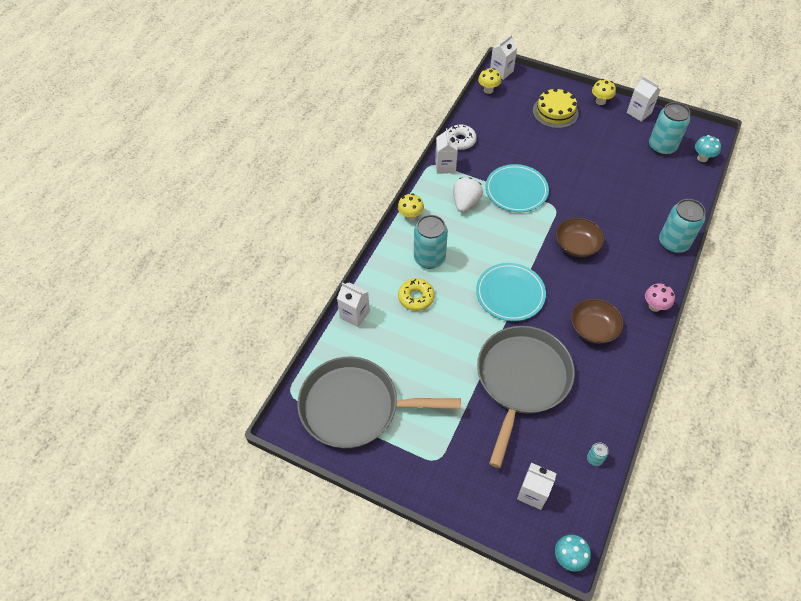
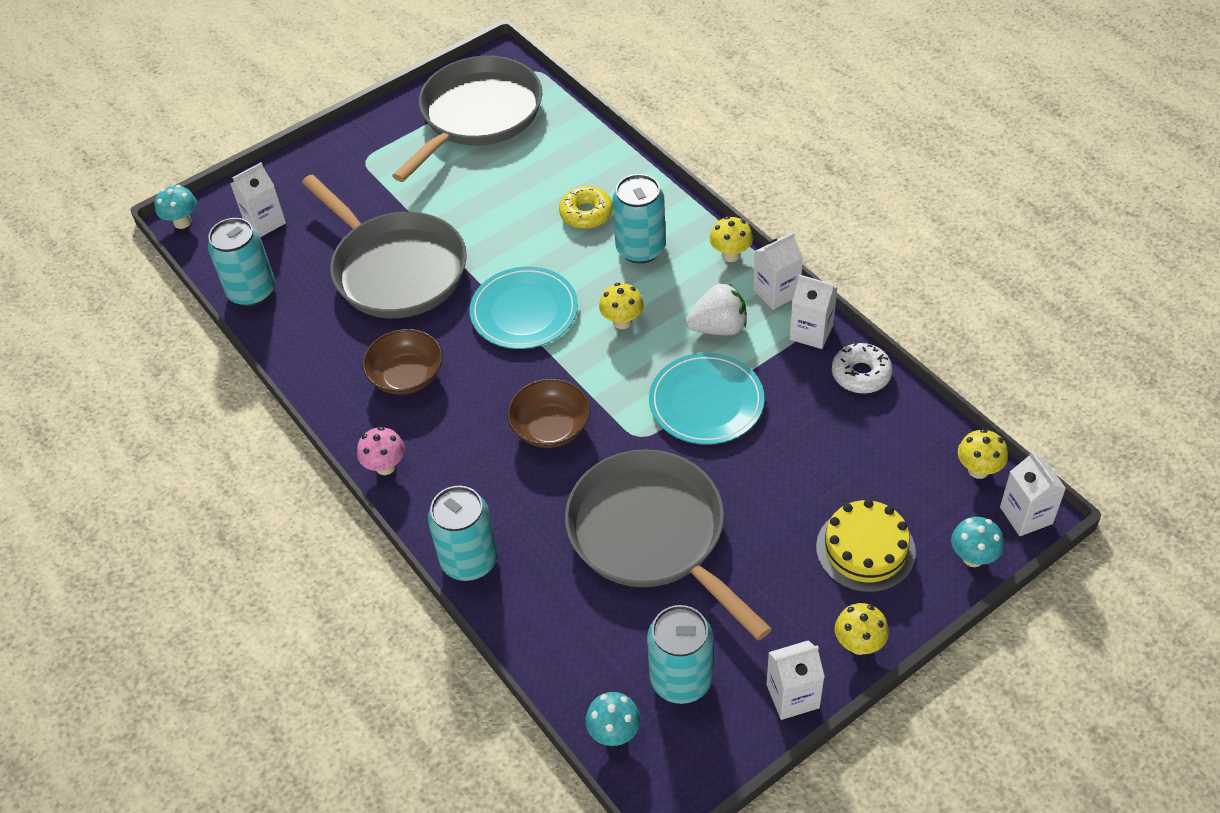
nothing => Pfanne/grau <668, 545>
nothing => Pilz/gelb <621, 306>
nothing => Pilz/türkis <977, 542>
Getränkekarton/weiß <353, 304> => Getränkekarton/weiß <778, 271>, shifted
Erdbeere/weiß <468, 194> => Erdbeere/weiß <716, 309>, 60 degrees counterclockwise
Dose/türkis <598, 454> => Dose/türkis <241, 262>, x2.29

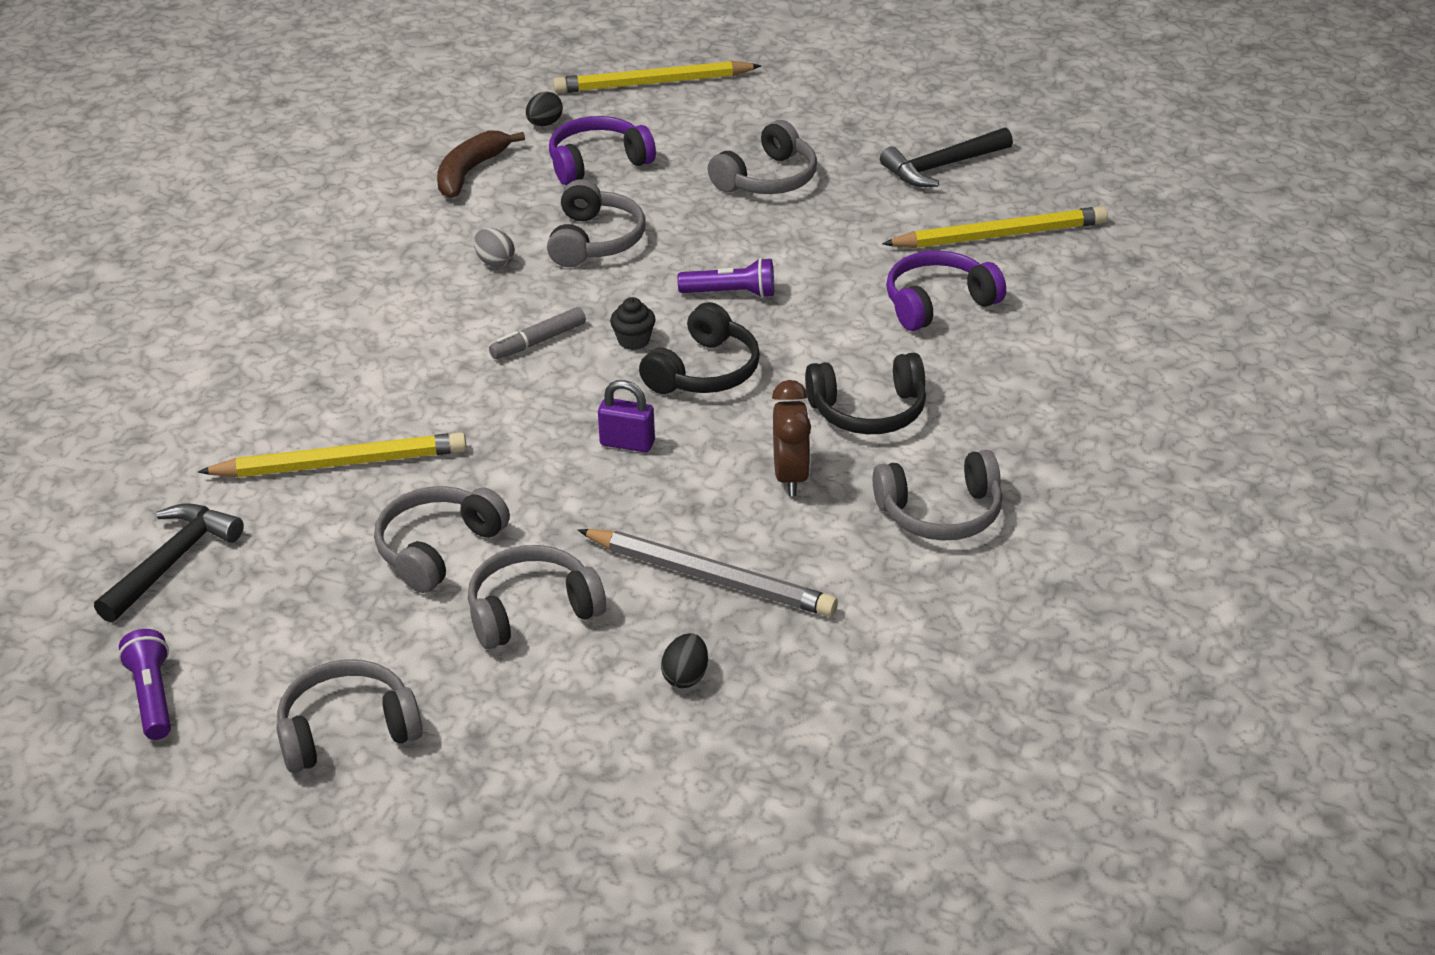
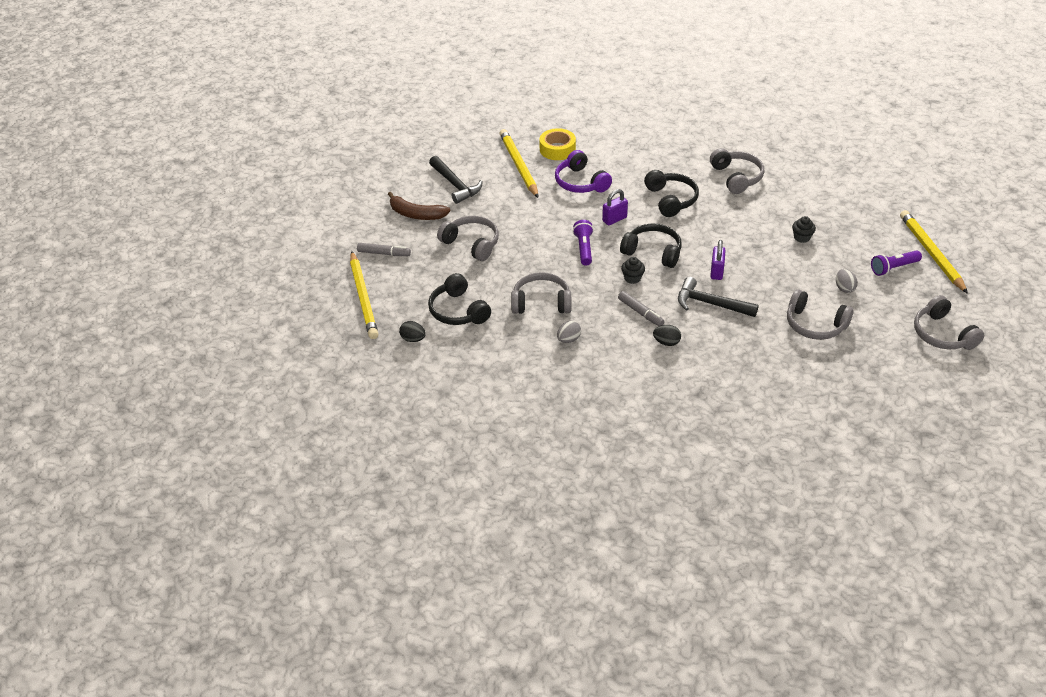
Wecker/braun <791, 438> => nothing
nothing => Filzstift/grau <384, 249>
nothing => Klebeband/gelb <558, 144>
nothing => Vorhängeschloss/lila <615, 207>
Hammer/schwarz <169, 563> => Hammer/schwarz <718, 297>, shifted
Taschenlampe/lila <144, 684> => Taschenlampe/lila <896, 263>, shifted
Bleistift/gelb <332, 454> => Bleistift/gelb <934, 252>, shifted
Banane/braun <481, 164> => Banane/braun <419, 206>, shifted
Ei/schwarz <684, 660> => Ei/schwarz <667, 335>, shifted
Kopfhörer/grau <537, 597> => Ei/grau <847, 281>
Bleistift/grau <708, 573> => Muffin/schwarz <804, 229>
Kopfhörer/lila <602, 150> => Kopfhörer/schwarz <459, 299>

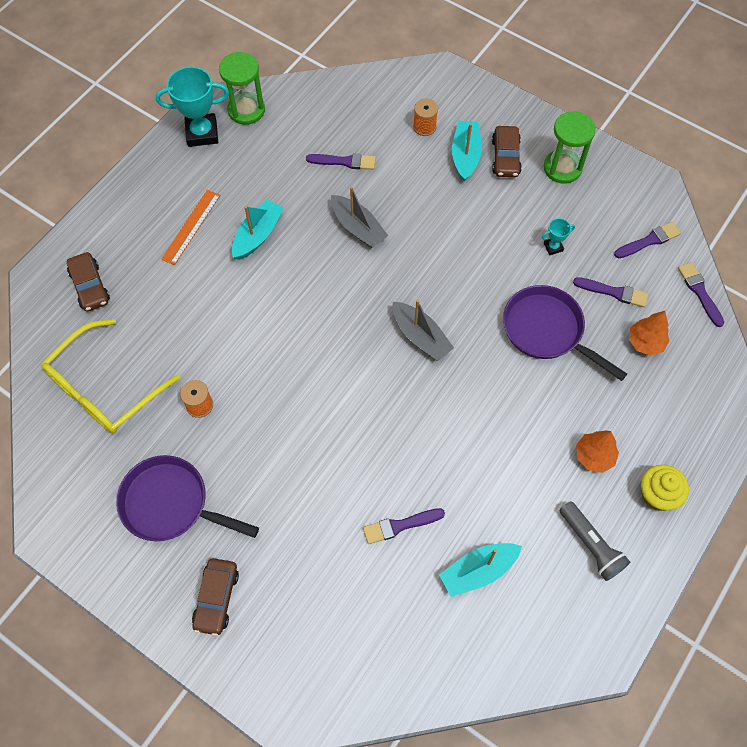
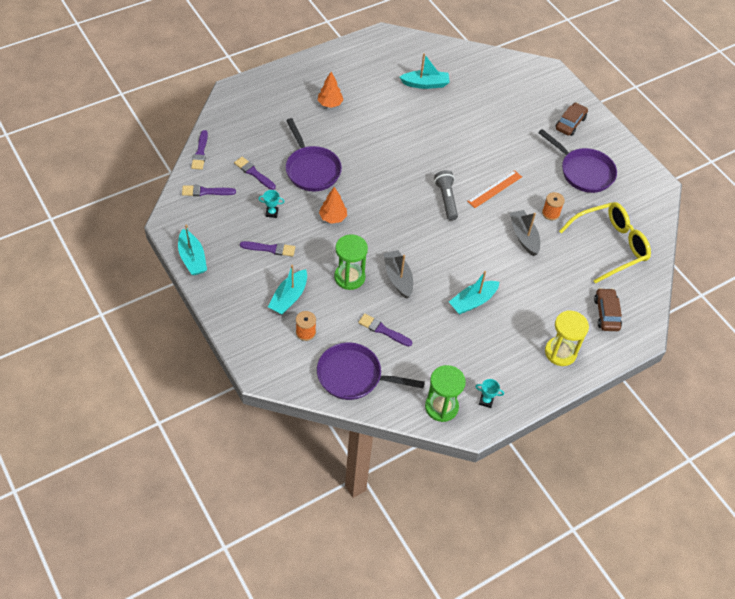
Auto/braun <507, 151> => nothing
Muffin/gelb <665, 488> => nothing
nothing => Boot/türkis <192, 249>
nothing => Pfanne/lila <371, 371>
nothing => Sanduhr/gelb <567, 338>
Lineal/orange <190, 227> => Lineal/orange <494, 189>, shifted
Pinsel/lila <404, 526> => Pinsel/lila <267, 248>, shifted
Boot/grau <423, 330> => Boot/grau <525, 233>, shifted
Sanduhr/grün <570, 147> => Sanduhr/grün <351, 262>, shifted
Taschenlampe/grau <595, 541> => Taschenlampe/grau <446, 195>, shifted
Baum/orange <649, 333> => Baum/orange <333, 205>, shifted
Pokal/türkis <192, 106> => Pokal/türkis <489, 393>, x0.47

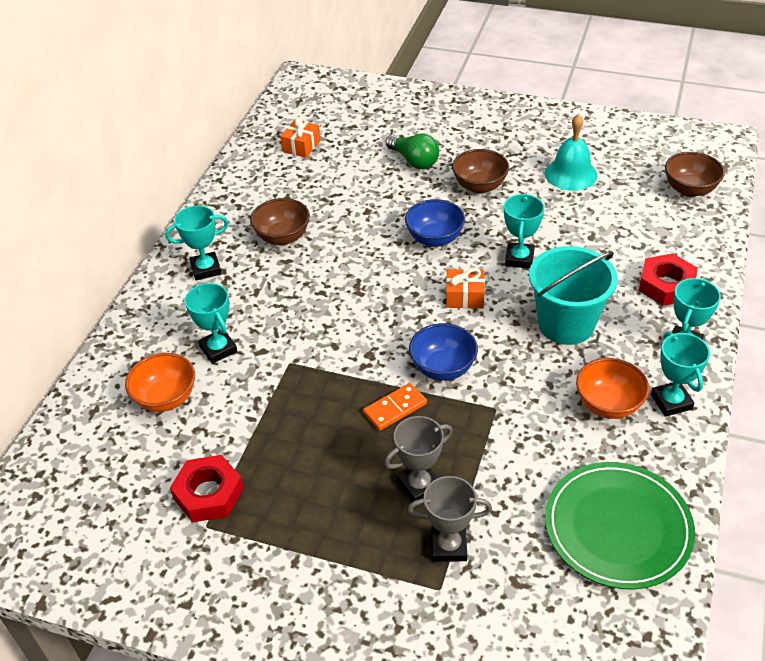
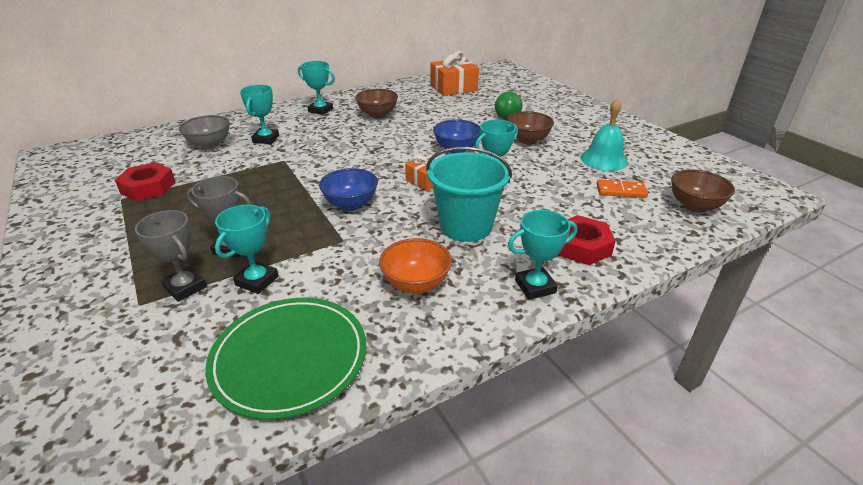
Dominostein/orange <395, 407> => Dominostein/orange <622, 188>, shifted
Pokal/türkis <680, 374> => Pokal/türkis <247, 249>, shifted
Schüssel/orange <160, 382> => Schüssel/grau <204, 132>
Geschenk/orange <300, 137> => Geschenk/orange <454, 73>, x1.71

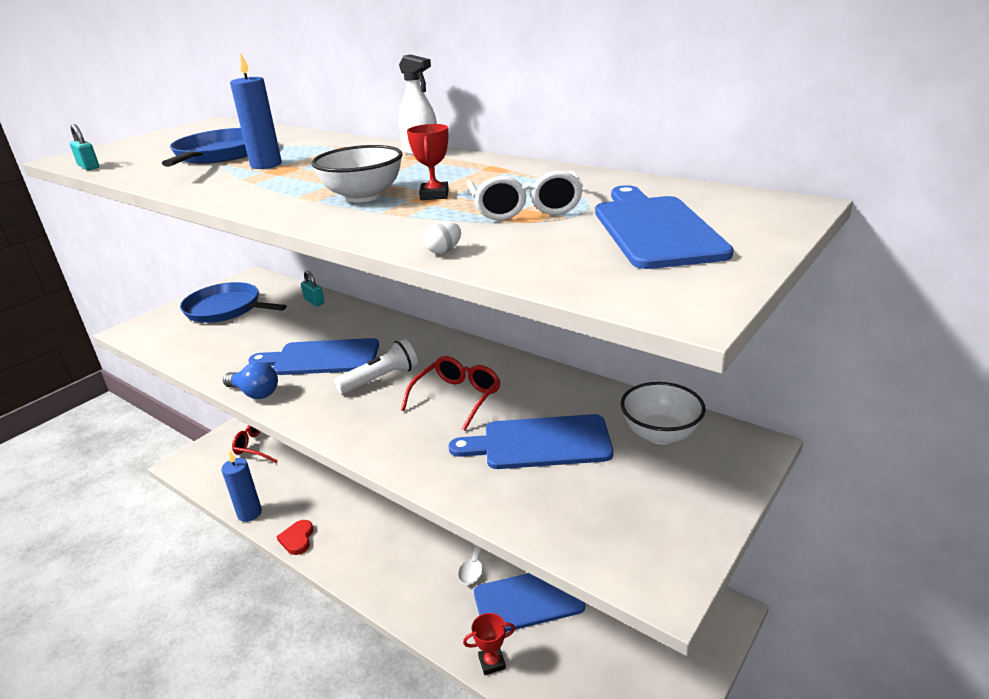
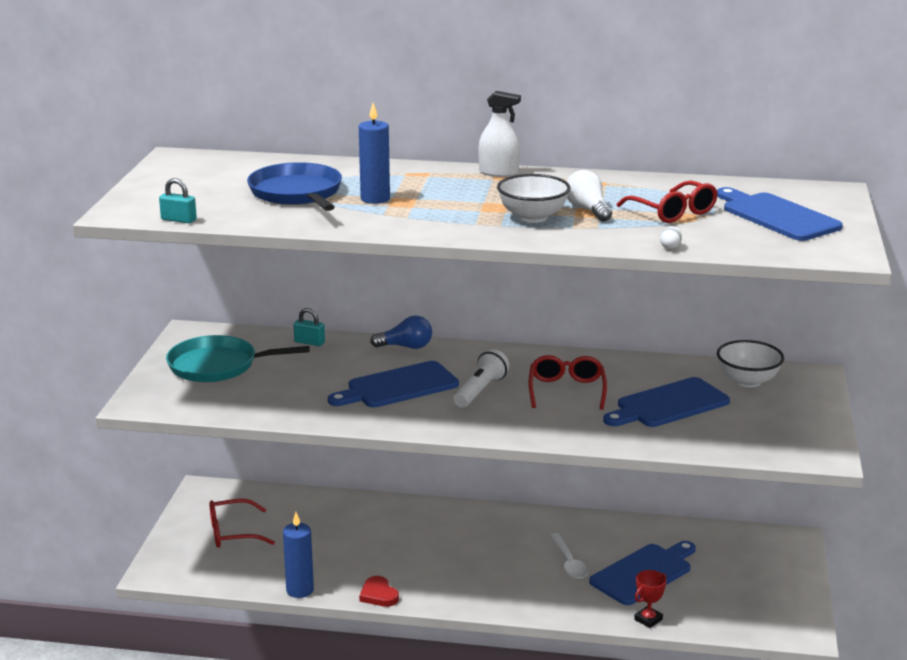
Glühbirne/blau <250, 380> => Glühbirne/blau <401, 332>, shifted
Pokal/rot <428, 162> => Glühbirne/weiß <589, 195>
Pfanne/blau <233, 302> => Pfanne/türkis <238, 358>
Brille/weiß <525, 195> => Brille/rot <667, 201>

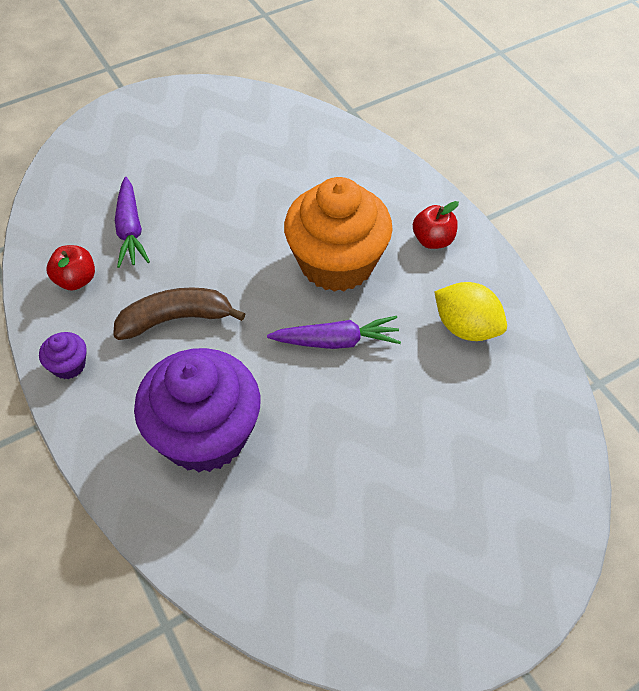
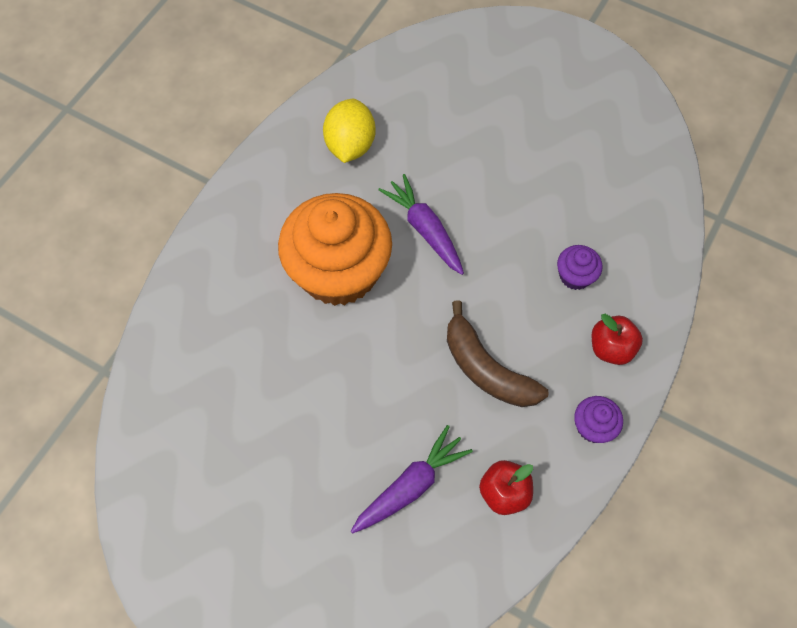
Apfel/rot <436, 225> => Apfel/rot <617, 339>, shifted
Muffin/lila <197, 410> => Muffin/lila <579, 267>, x0.41

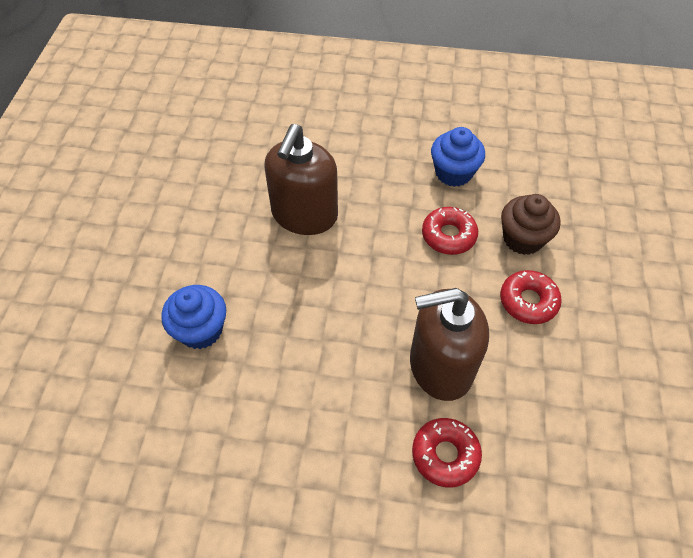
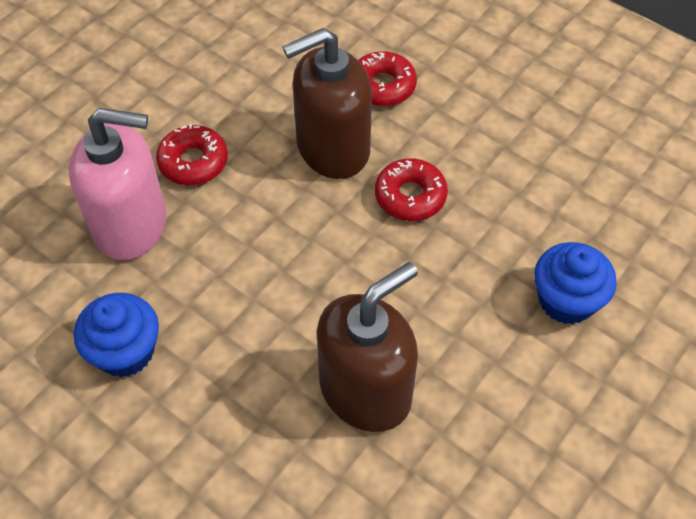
Donut/rot <450, 231> => Donut/rot <411, 189>, shifted
Muffin/braun <531, 224> => Seifenspender/rosa <118, 184>
Seifenspender/braun <449, 344> => Seifenspender/braun <327, 103>, 135 degrees clockwise

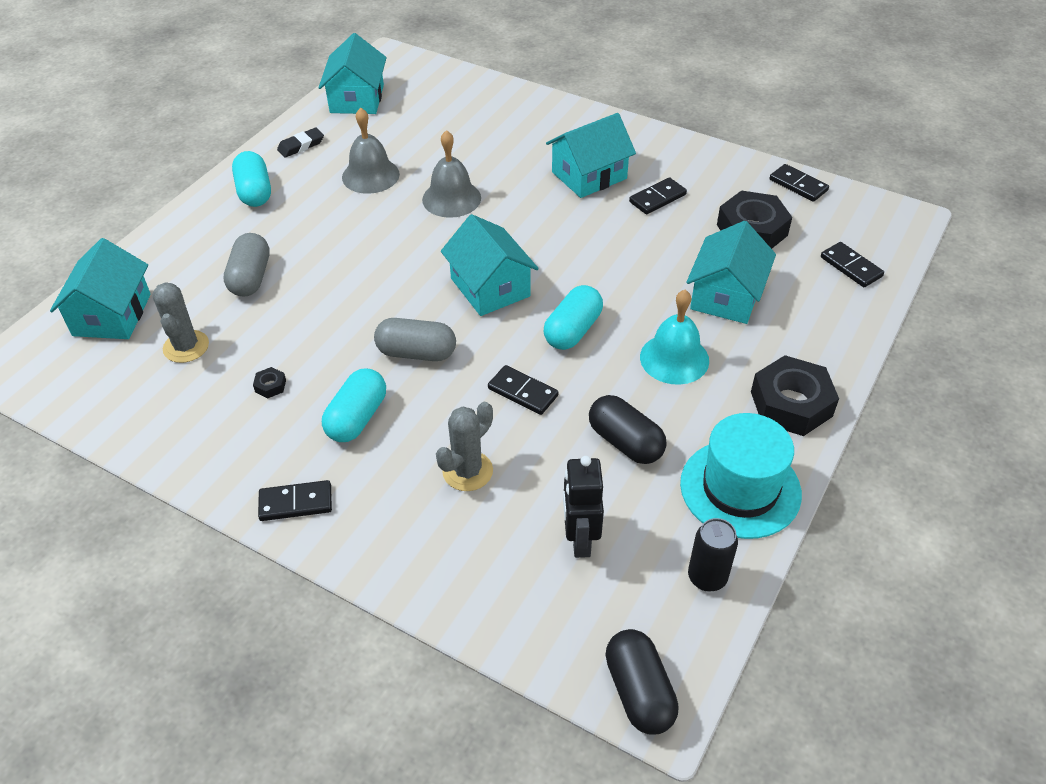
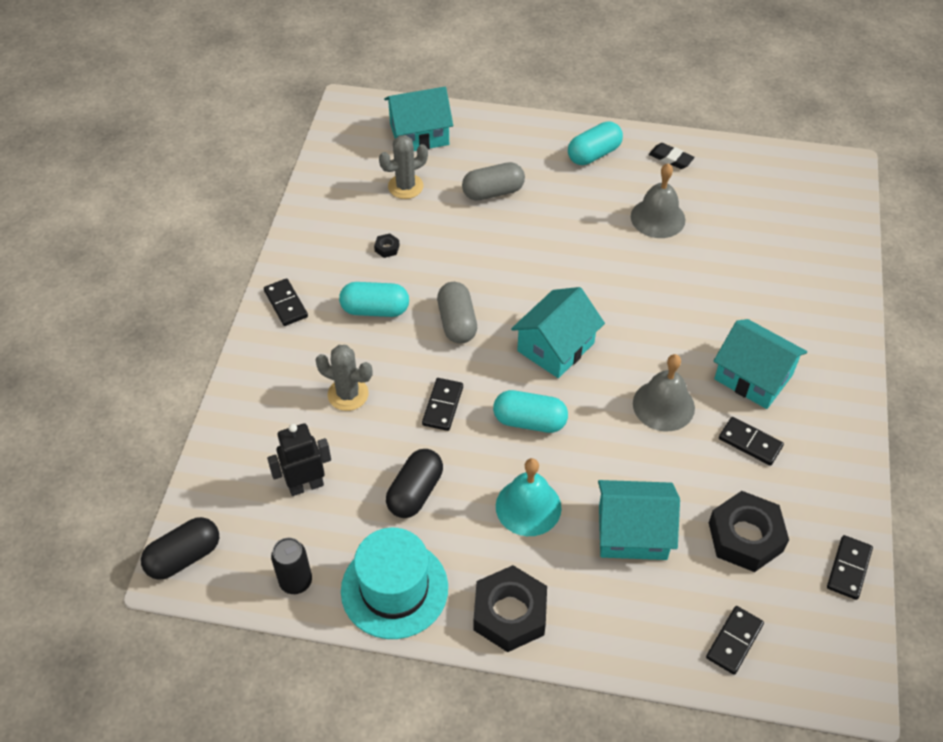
Haus/türkis <353, 73> => nothing
Glocke/grau <451, 174> => Glocke/grau <664, 392>, shifted

